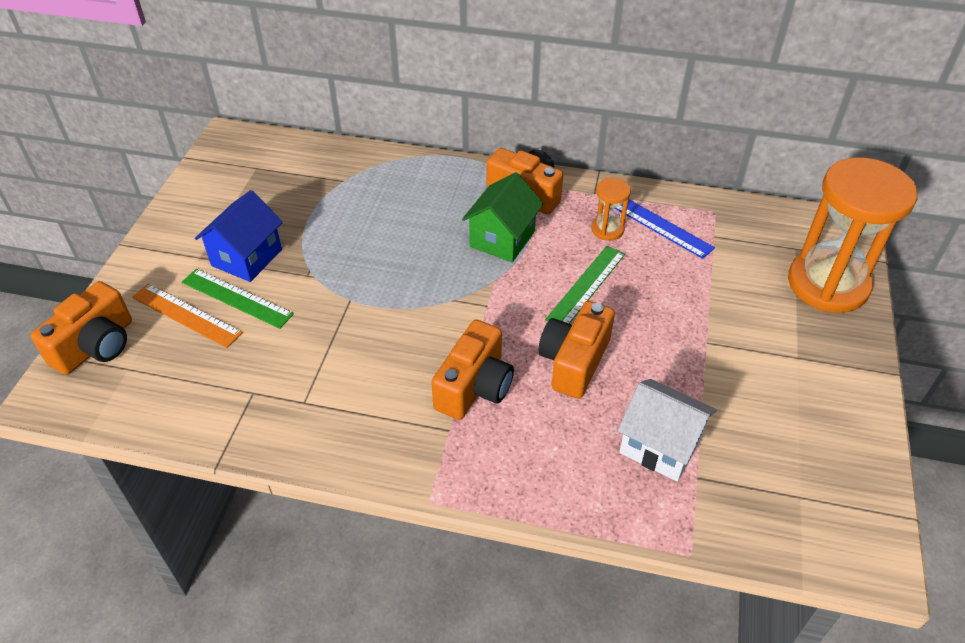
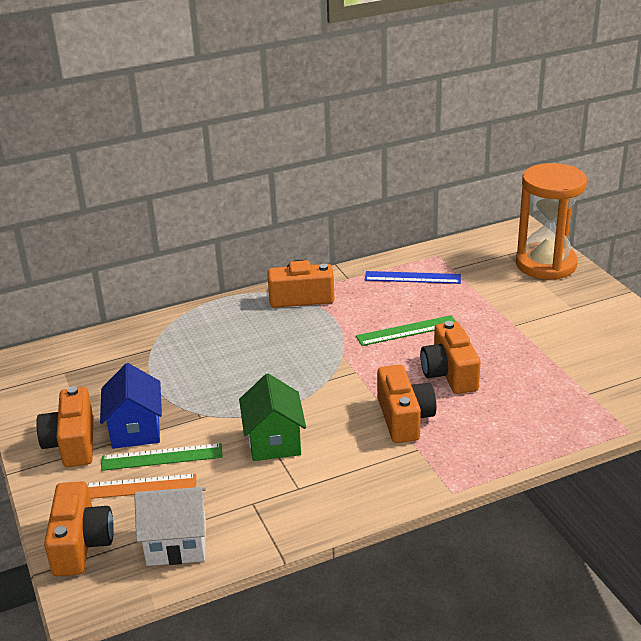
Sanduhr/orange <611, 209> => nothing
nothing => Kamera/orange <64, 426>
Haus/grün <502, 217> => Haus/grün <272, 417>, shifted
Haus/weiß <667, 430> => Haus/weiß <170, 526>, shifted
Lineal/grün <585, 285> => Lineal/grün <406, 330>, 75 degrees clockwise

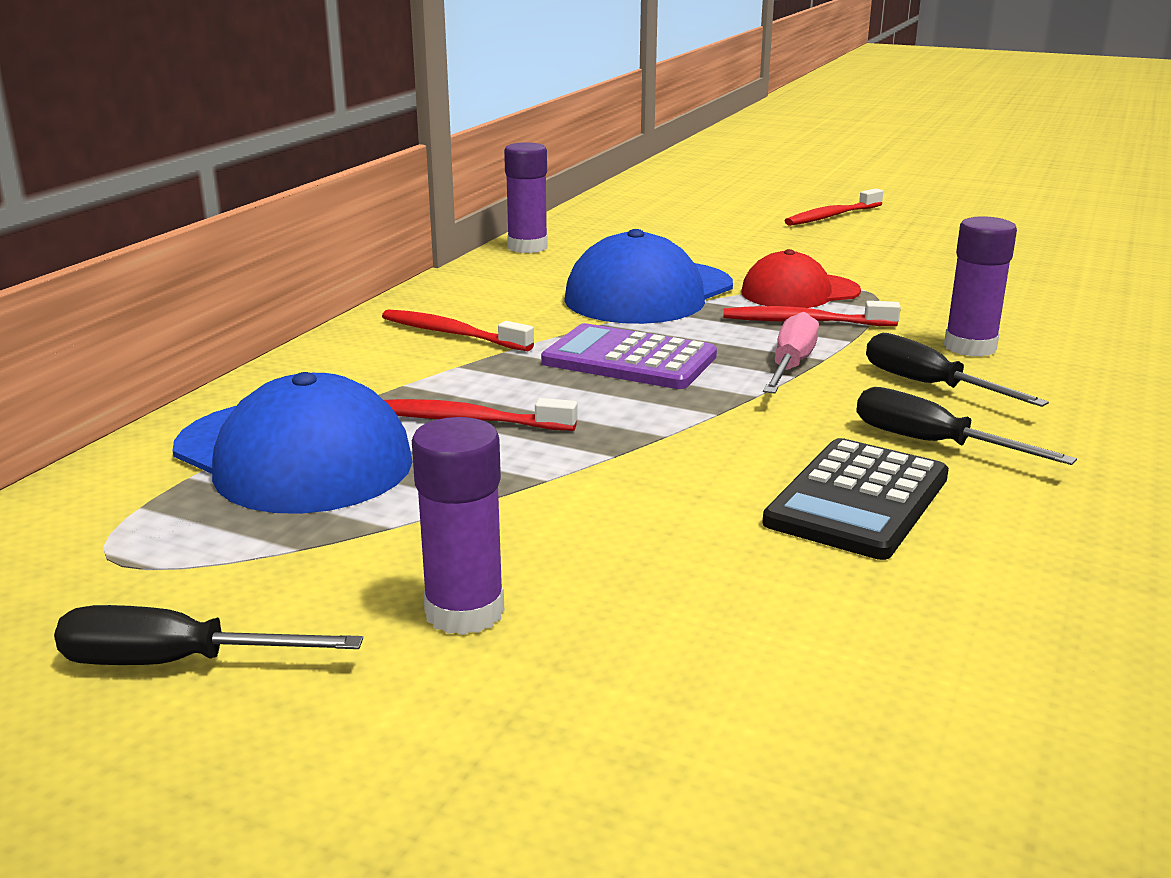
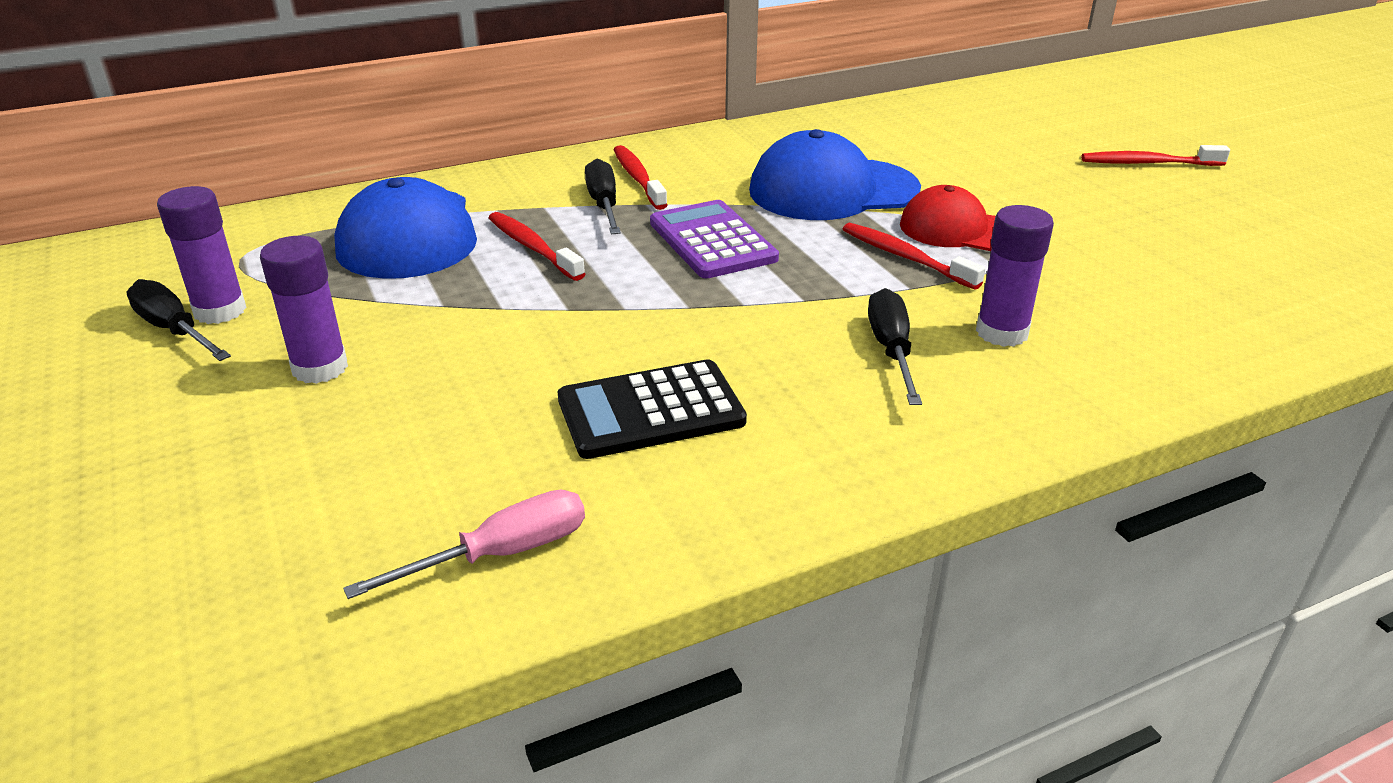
Klebestift/lila <526, 197> => Klebestift/lila <202, 255>, shifted
Schraubenzieher/rosa <791, 353> => Schraubenzieher/rosa <464, 544>, shifted
Schraubenzieher/schwarz <966, 426> => Schraubenzieher/schwarz <603, 196>, shifted

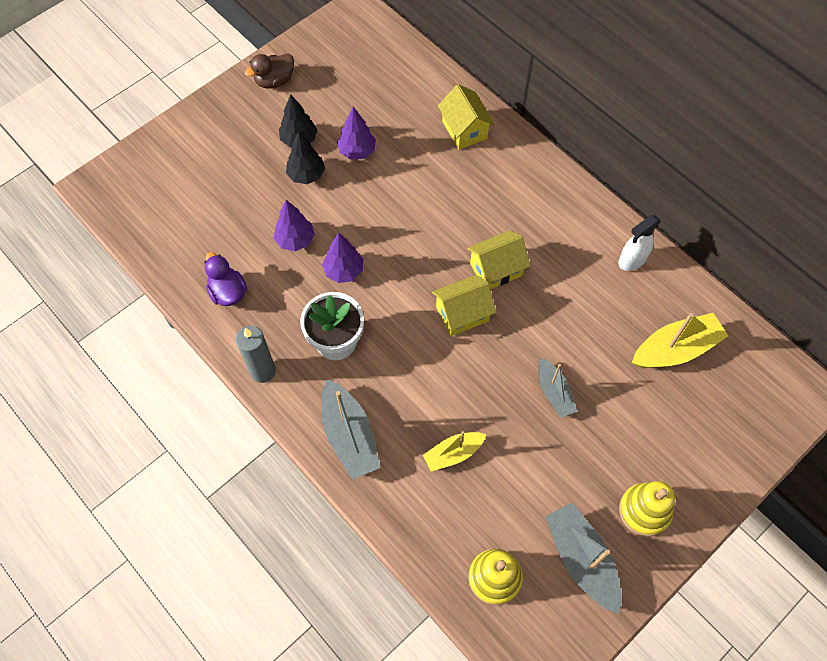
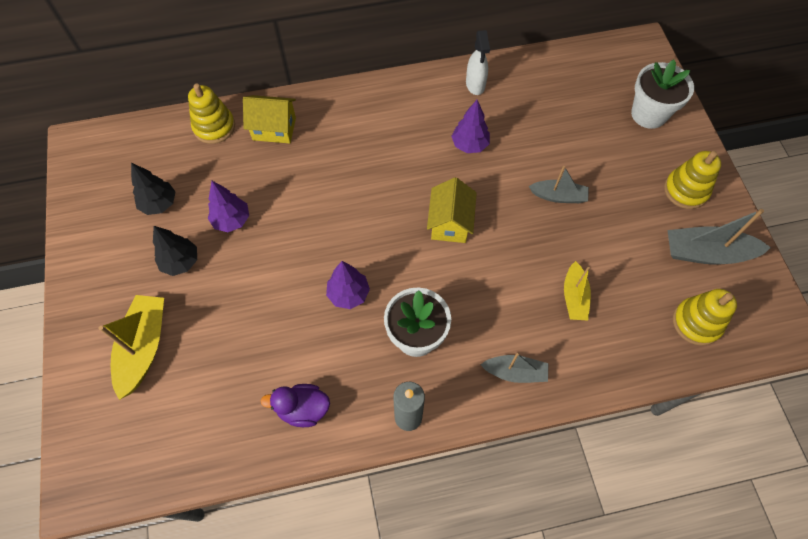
Ente/braun <269, 71> => nothing
Haus/gelb <498, 260> => nothing
nothing => Stapelspielzeug/gelb <211, 114>
nothing => Blumentopf/weiß <662, 94>
Baum/lila <294, 225> => Baum/lila <470, 126>, shifted
Baum/schwarz <305, 157> => Baum/schwarz <153, 189>, shifted
Boot/gelb <680, 340> => Boot/gelb <131, 347>, shifted
Boot/grau <351, 429> => Boot/grau <514, 368>, x0.62

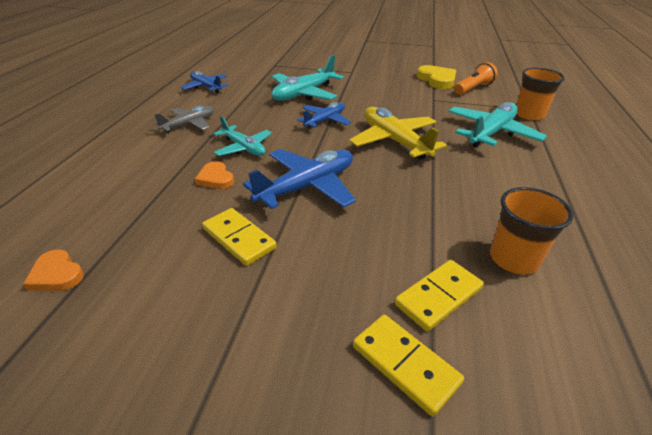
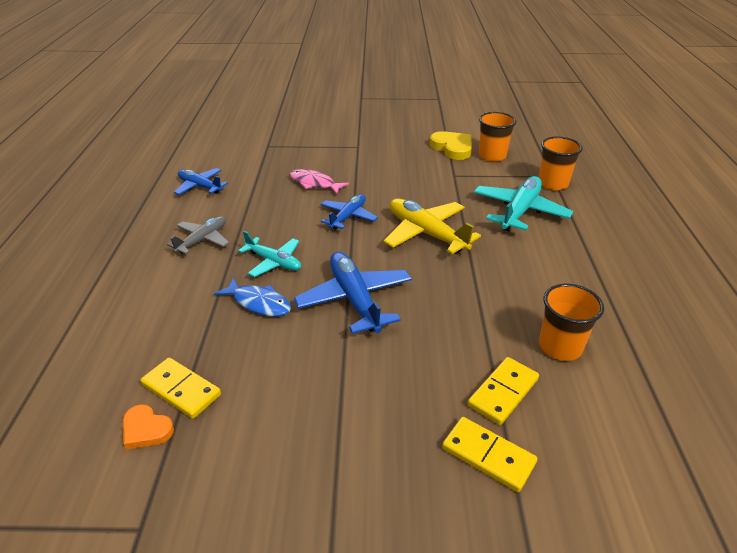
Dominostein/gelb <239, 237> => Dominostein/gelb <181, 388>, shifted
Herz/orange <214, 175> => Fisch/blau <252, 296>
Flugzeug/türkis <308, 78> => Fisch/rosa <319, 182>
Taschenlampe/orange <476, 78> => Becher/orange <497, 137>
Flugzeug/blau <299, 179> => Flugzeug/blau <353, 293>, 60 degrees counterclockwise

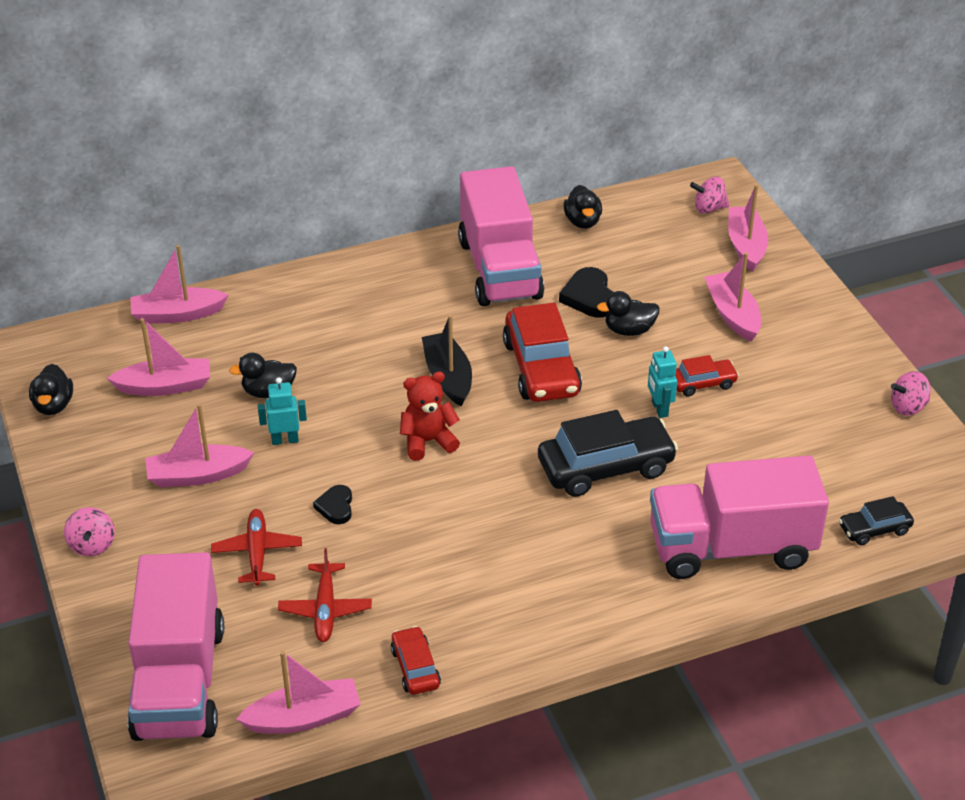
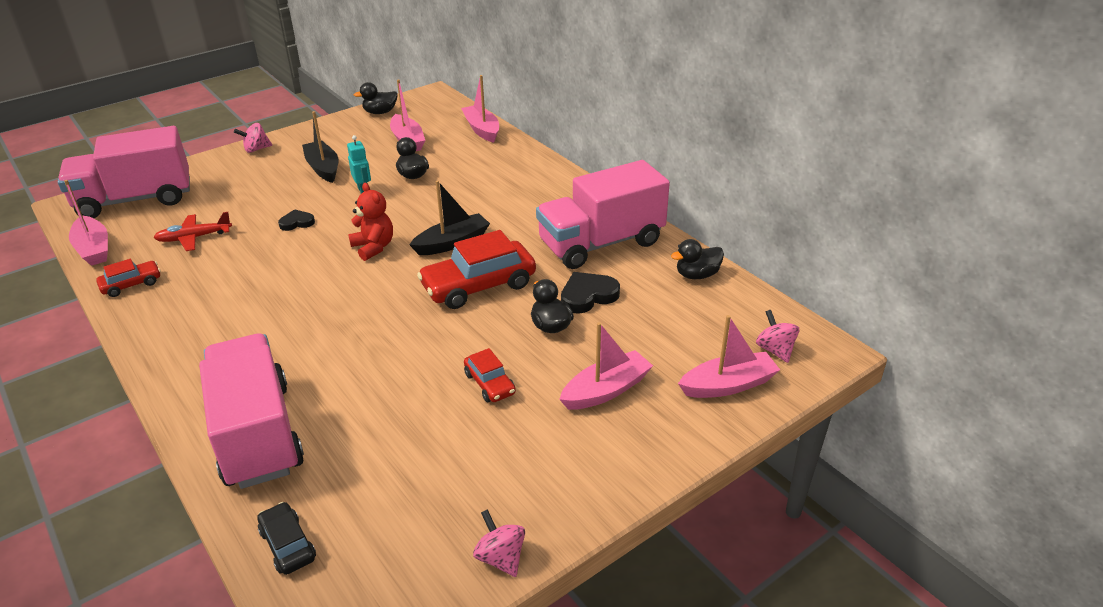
Flugzeug/rot <256, 547> => nothing
Auto/schwarz <608, 453> => nothing
Roboter/türkis <662, 382> => nothing
Boot/rosa <199, 445> => Boot/schwarz <320, 147>

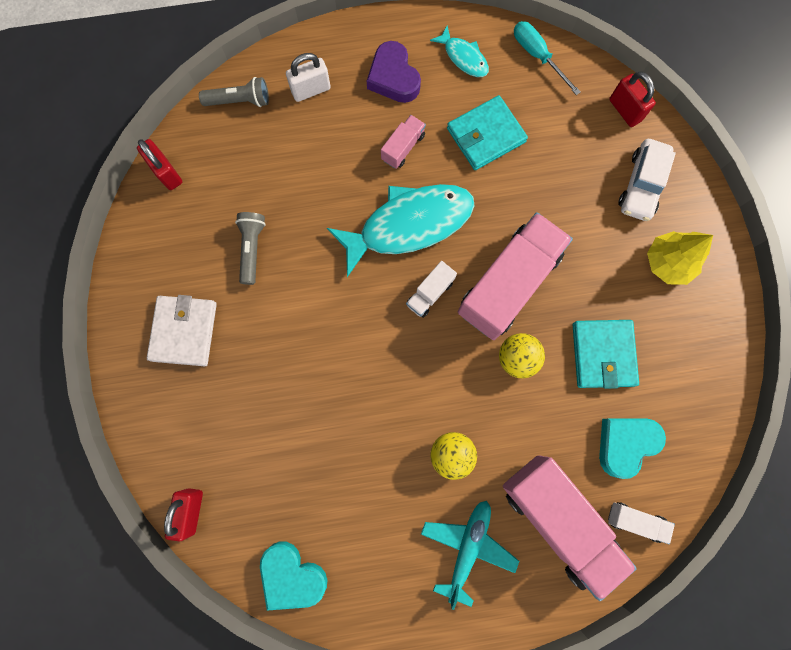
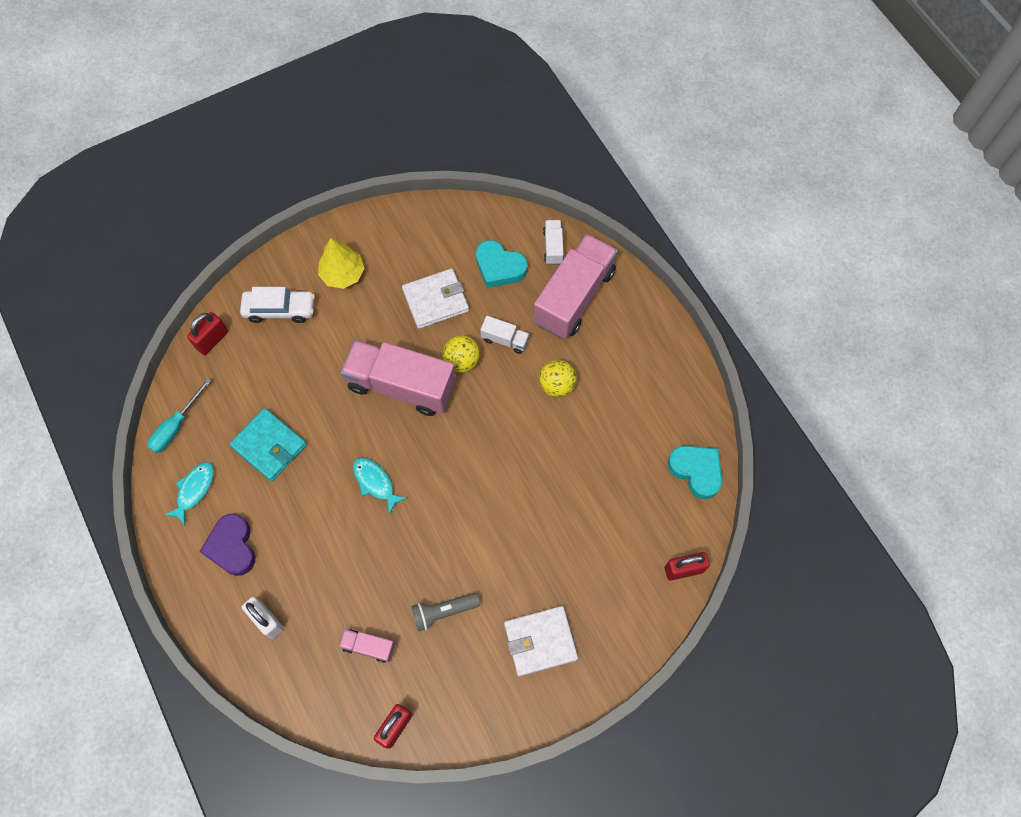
Taschenlampe/grau <234, 92> => nothing
Flugzeug/türkis <470, 555> => nothing
Lastwagen/rosa <403, 142> => Lastwagen/rosa <367, 646>, shifted
Lastwagen/weiß <431, 289> => Lastwagen/weiß <504, 335>, shifted
Geldbörse/türkis <606, 354> => Geldbörse/weiß <435, 299>
Herz/türkis <293, 576> => Herz/türkis <695, 472>, 60 degrees counterclockwise
Herz/lila <394, 72> => Herz/lila <227, 544>, 120 degrees clockwise
Fisch/türkis <401, 230> => Fisch/türkis <380, 486>, x0.49

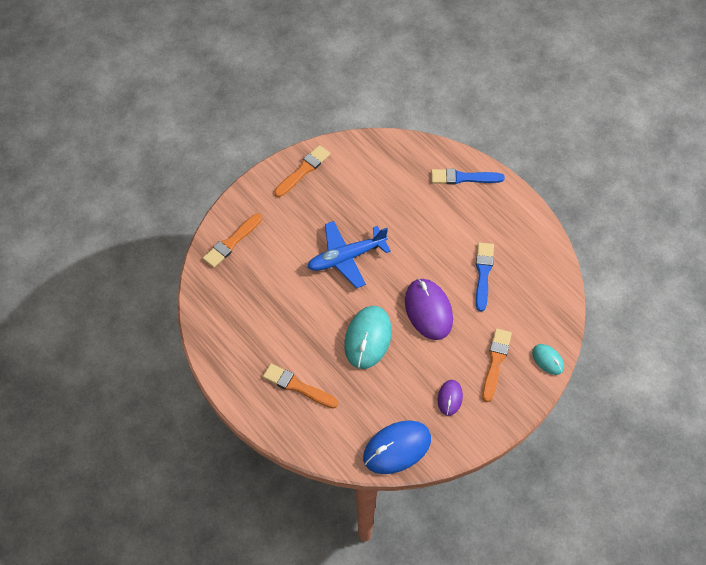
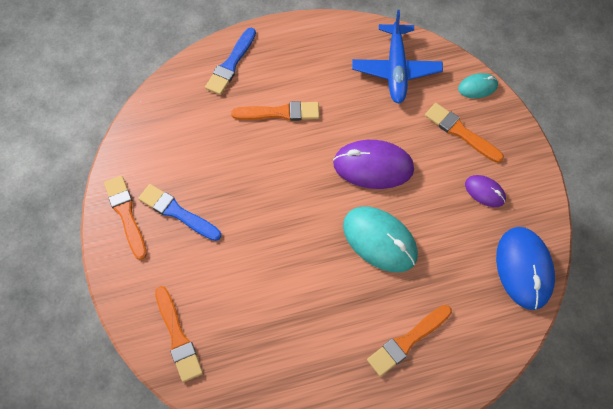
nothing => Pinsel/orange <275, 111>
Flugzeug/blau <349, 254> => Flugzeug/blau <397, 57>, shifted
Pinsel/blau <485, 277> => Pinsel/blau <179, 212>, shifted

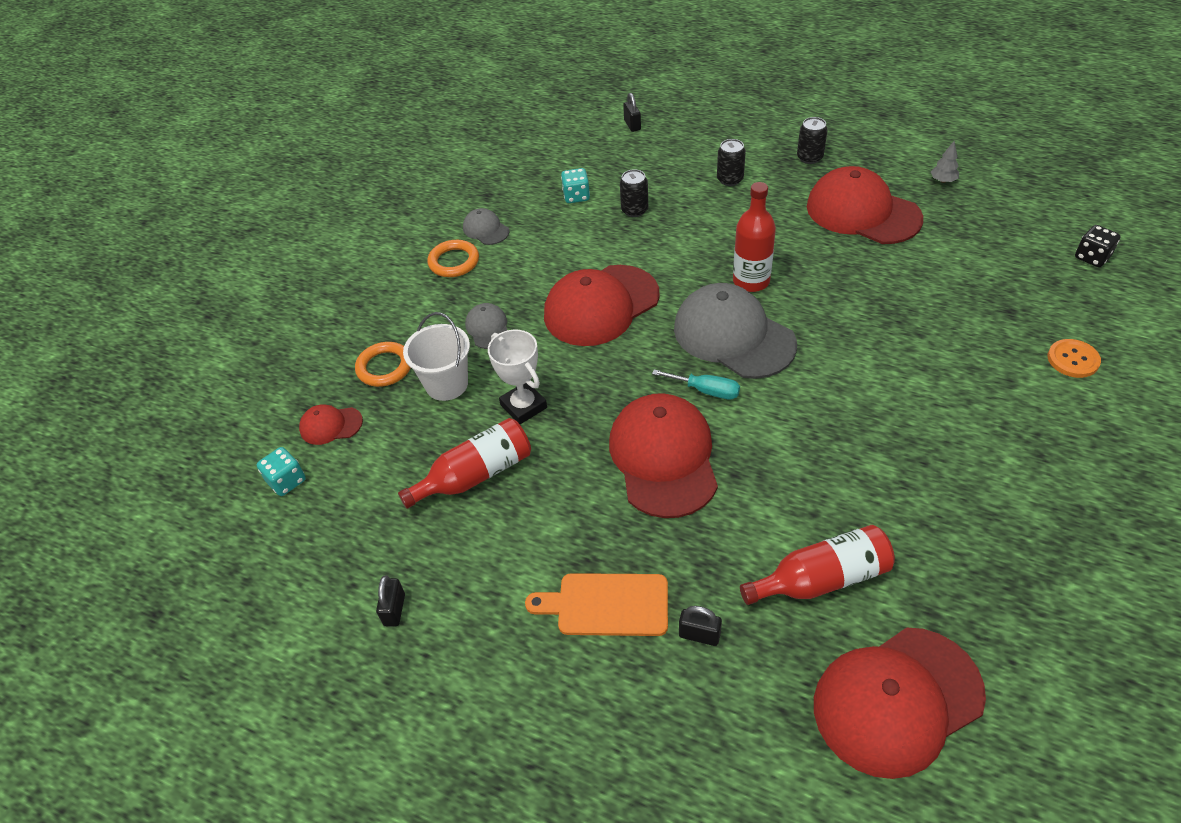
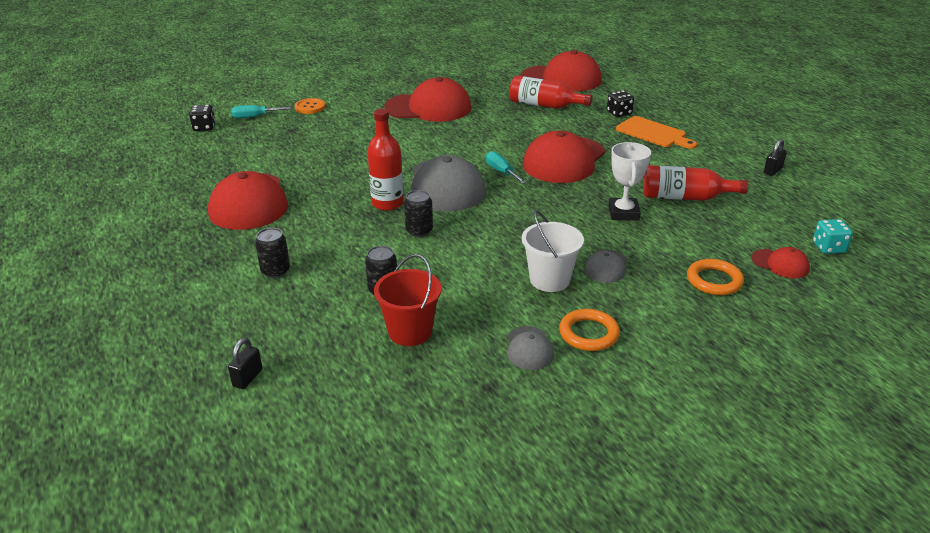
Baum/grau <945, 162> => nothing
nothing => Schraubenzieher/türkis <261, 111>
Eimer/weiß <436, 356> => Eimer/weiß <553, 251>, shifted
Kappe/rot <602, 305> => Kappe/rot <427, 99>, shifted
Dose/schwarz <812, 140> => Dose/schwarz <418, 213>, shifted
Spielwürfel/türkis <575, 185> => Eimer/rot <408, 300>
Vorhängeschloss/schwarz <700, 626> => Spielwürfel/schwarz <620, 103>

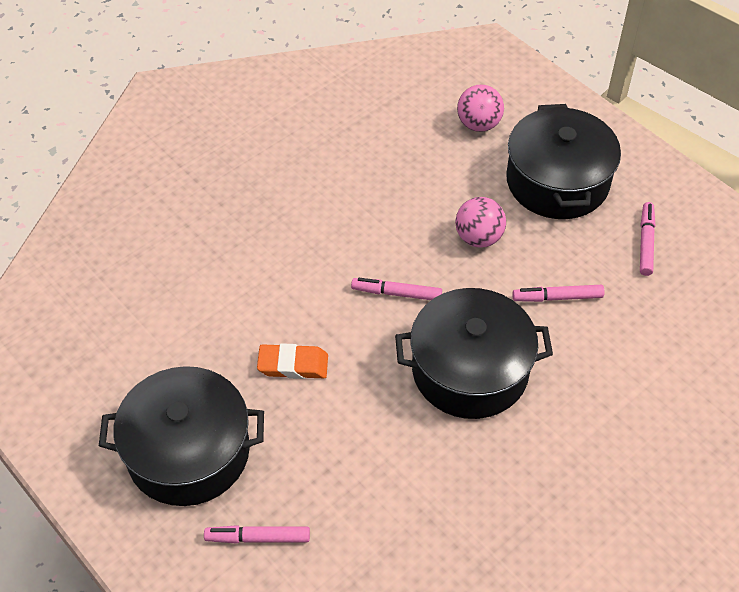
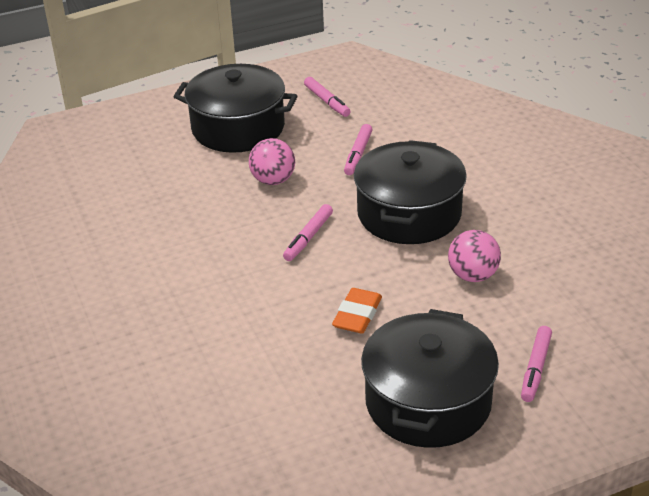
Ball/rosa <480, 108> => Ball/rosa <474, 256>, shifted
Filzstift/rosa <647, 239> => Filzstift/rosa <327, 97>, 150 degrees counterclockwise

